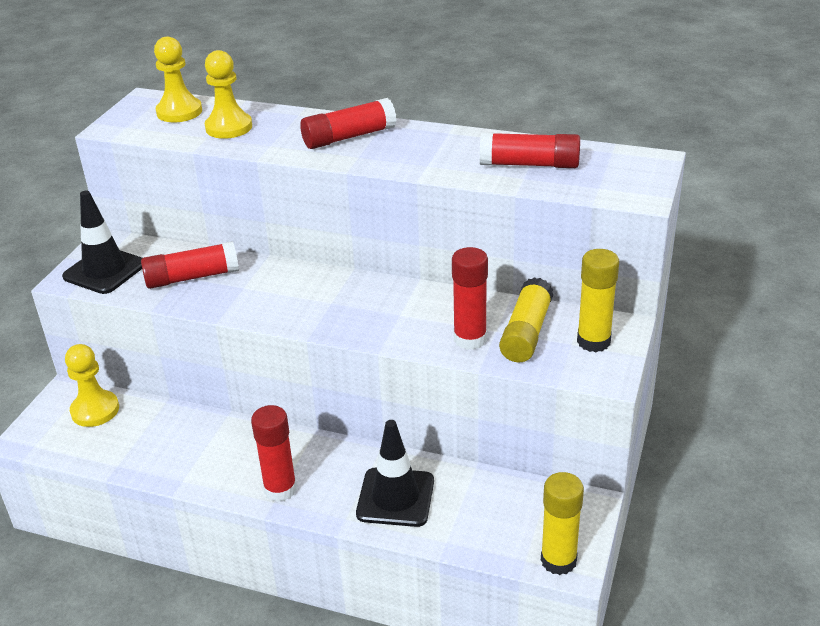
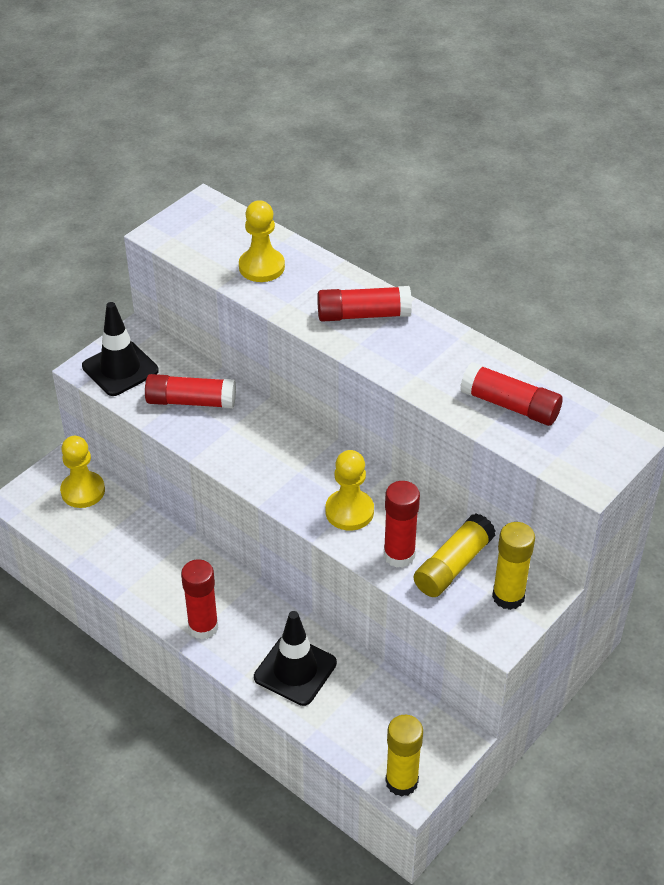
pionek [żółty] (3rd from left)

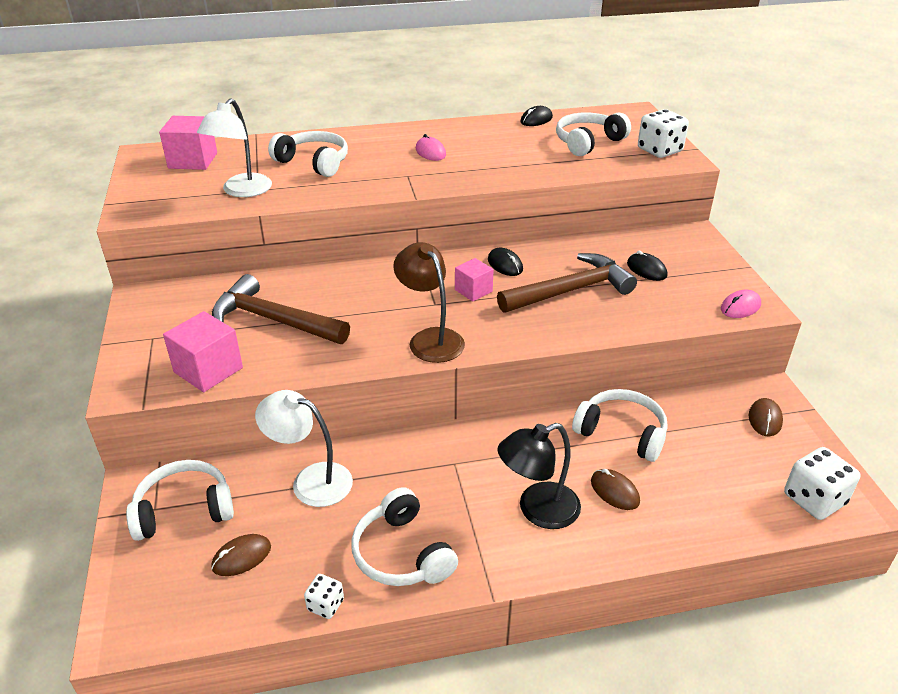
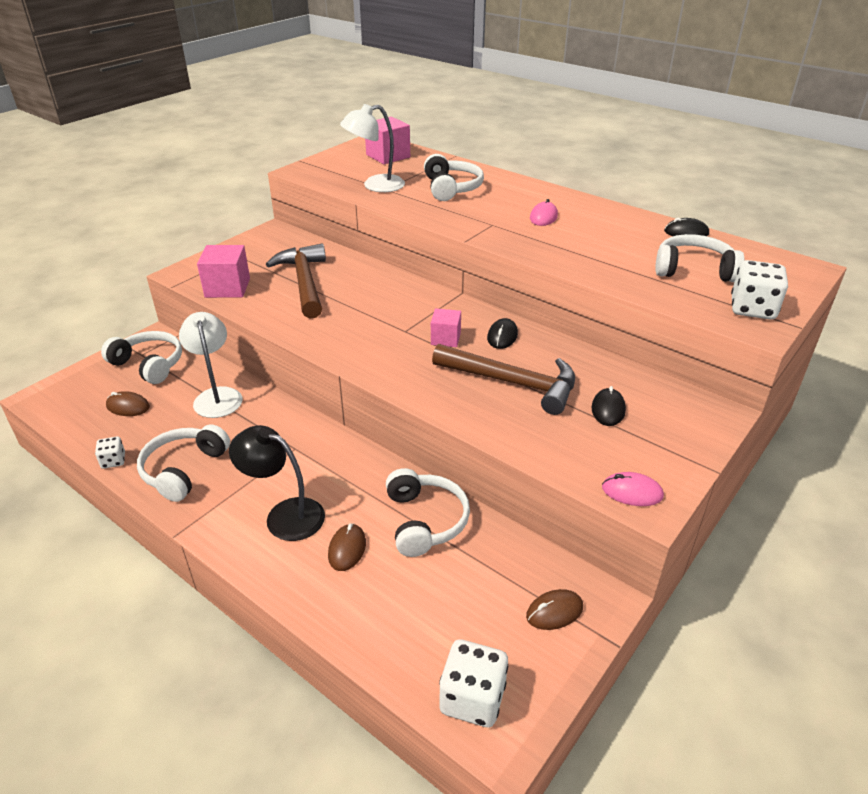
lampka [brązowy]

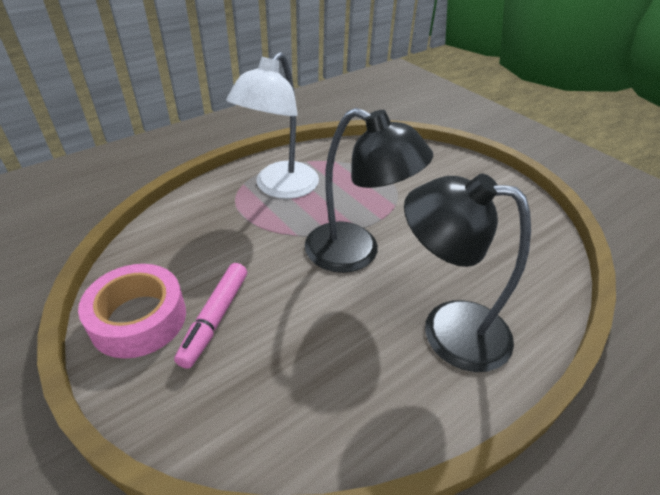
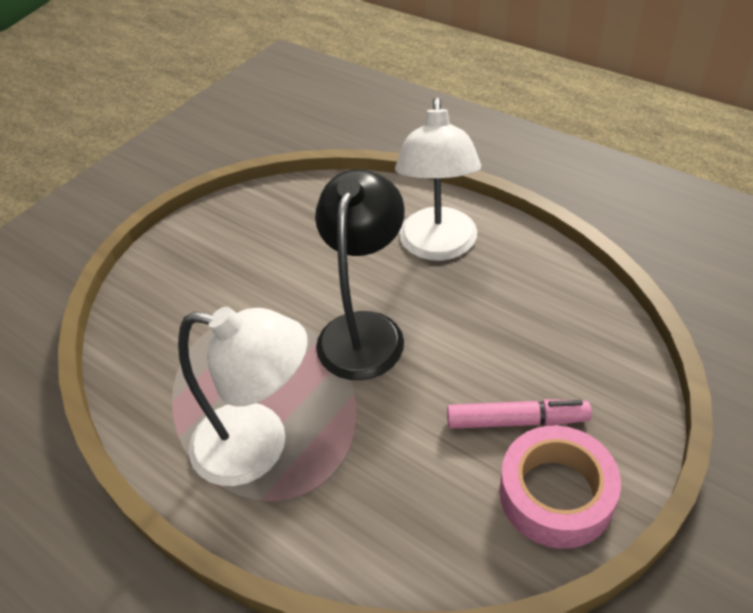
lampka [biały] (2nd from left)

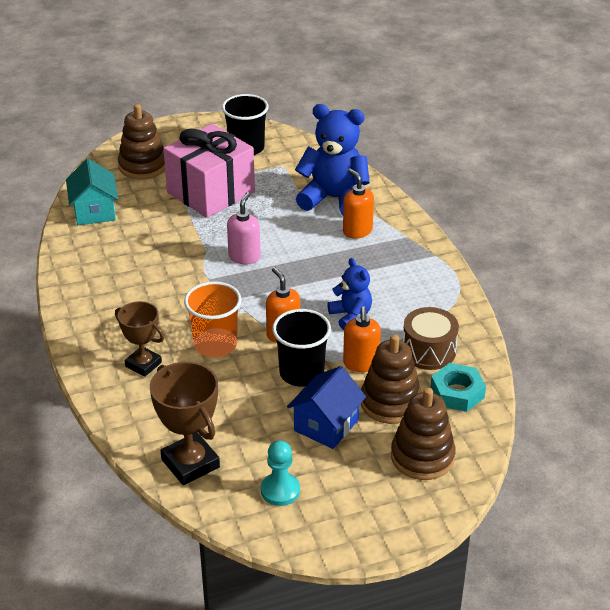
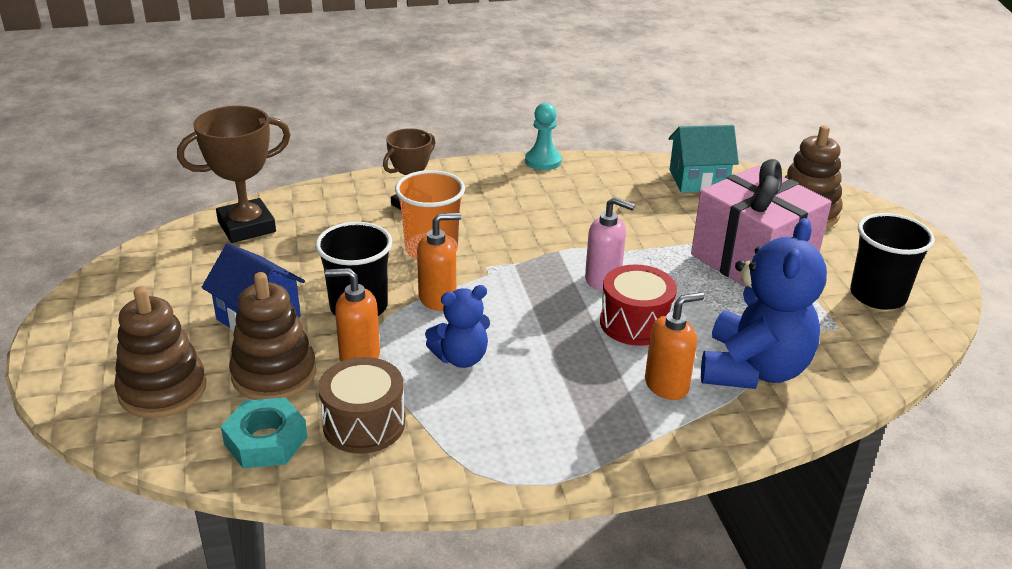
pionek [turkusowy]
bęben [czerwony]

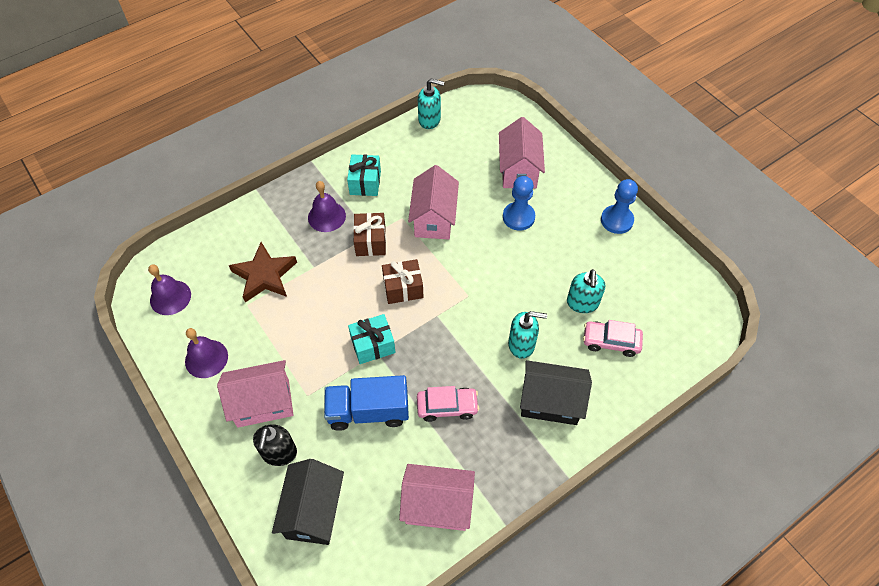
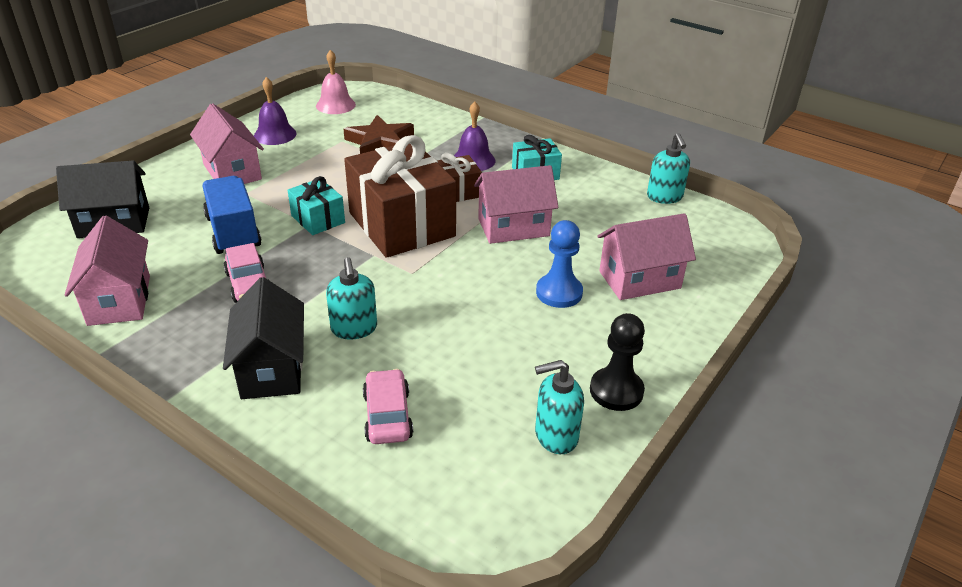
dzwonek [różowy]
prezent [brązowy] (1st from left)
dozownik mydła [turkusowy] (2nd from left)
pionek [czarny]
dozownik mydła [czarny]

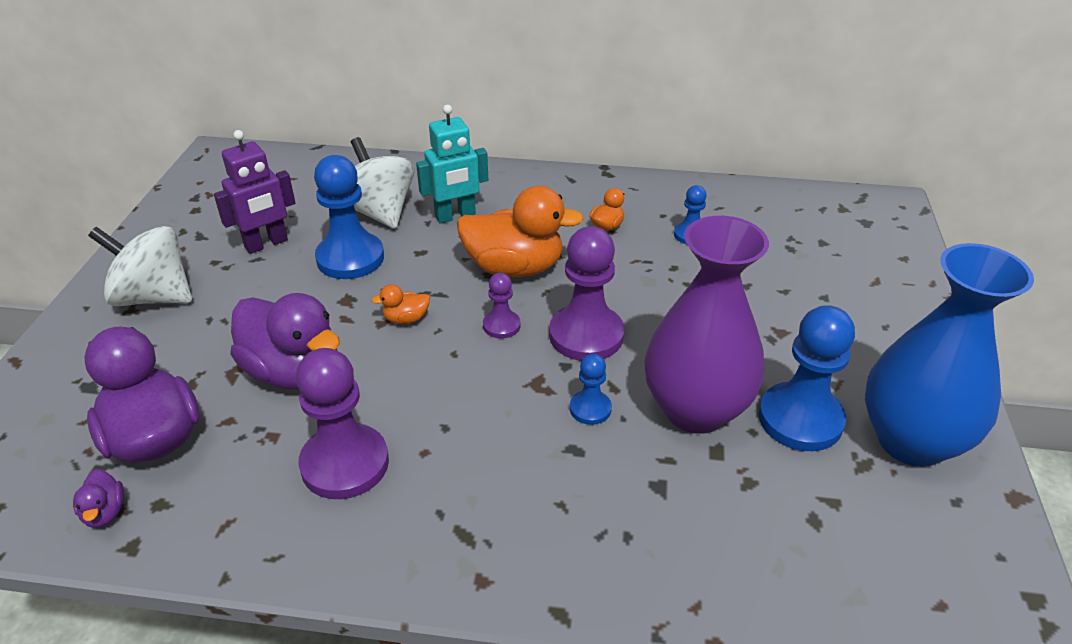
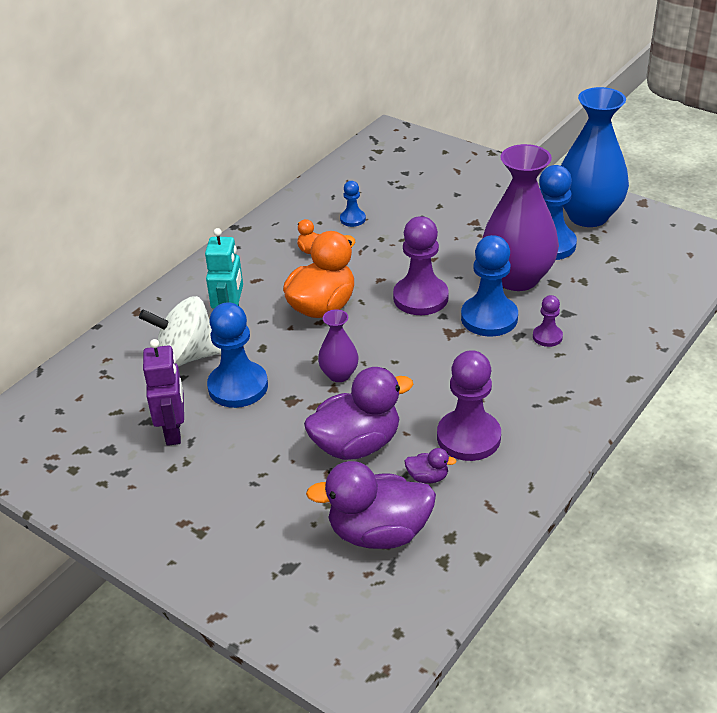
wazon [fioletowy] (1st from left)
kaczka [fioletowy] (3rd from left)
pionek [niebieski] (3rd from left)
pionek [fioletowy] (3rd from left)
bączek [biały] (1st from left in the first image)

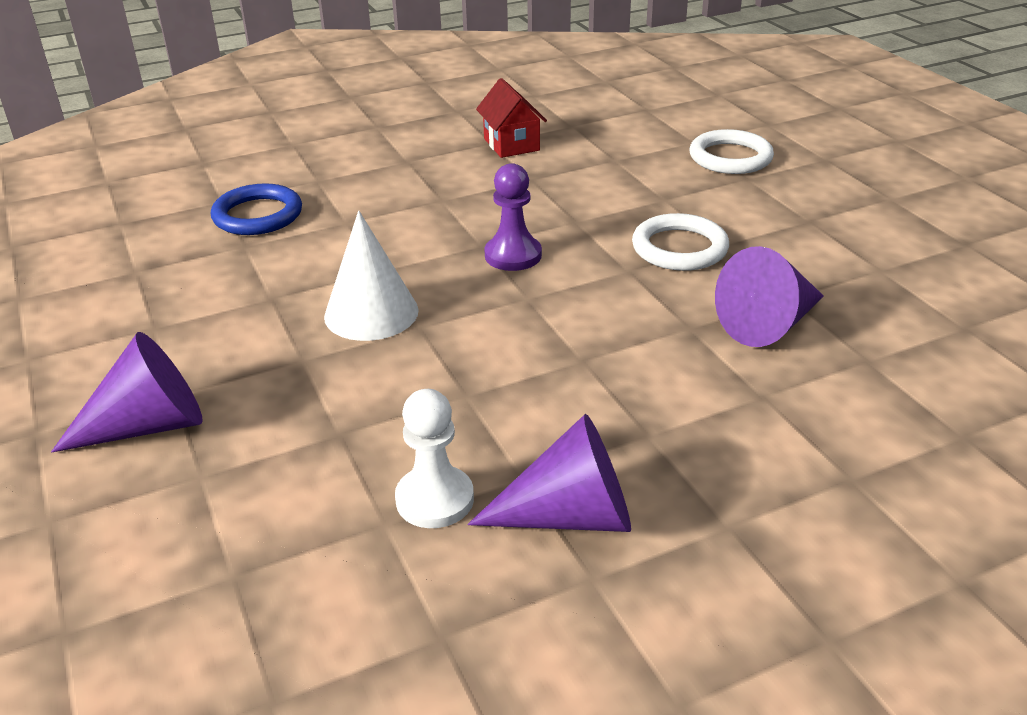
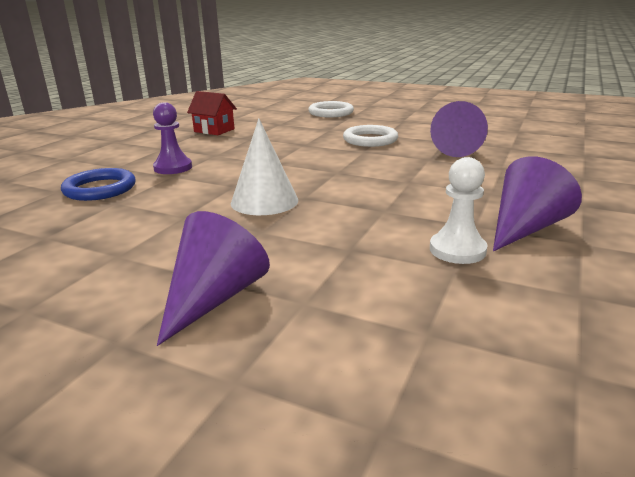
pionek [fioletowy]

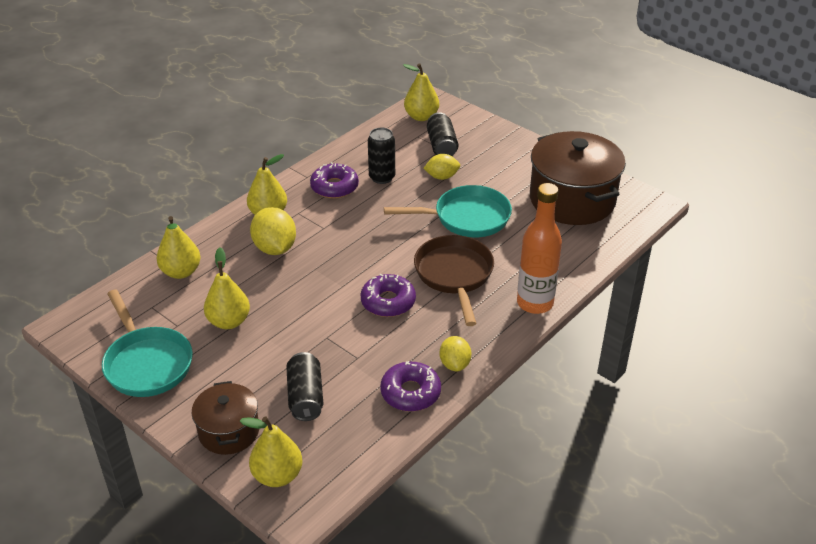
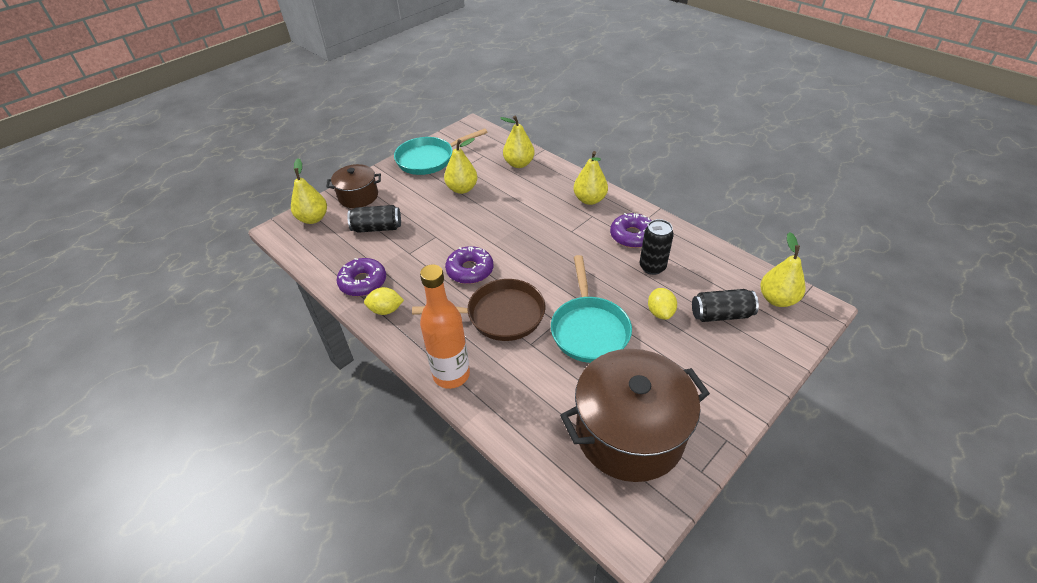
cytryna [żółty] (1st from left in the first image)

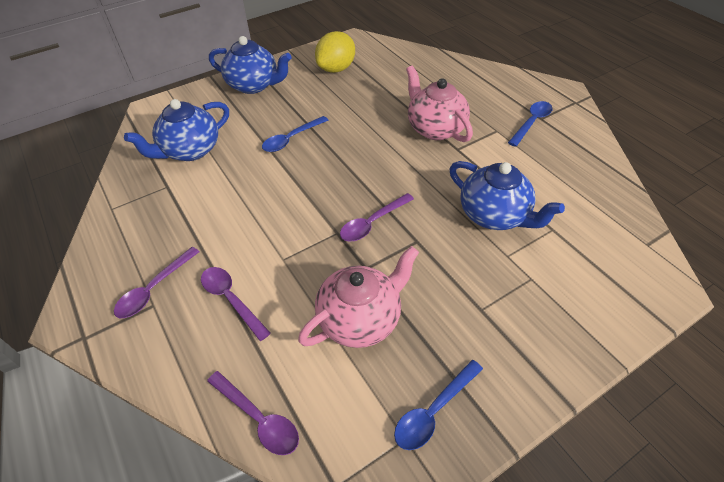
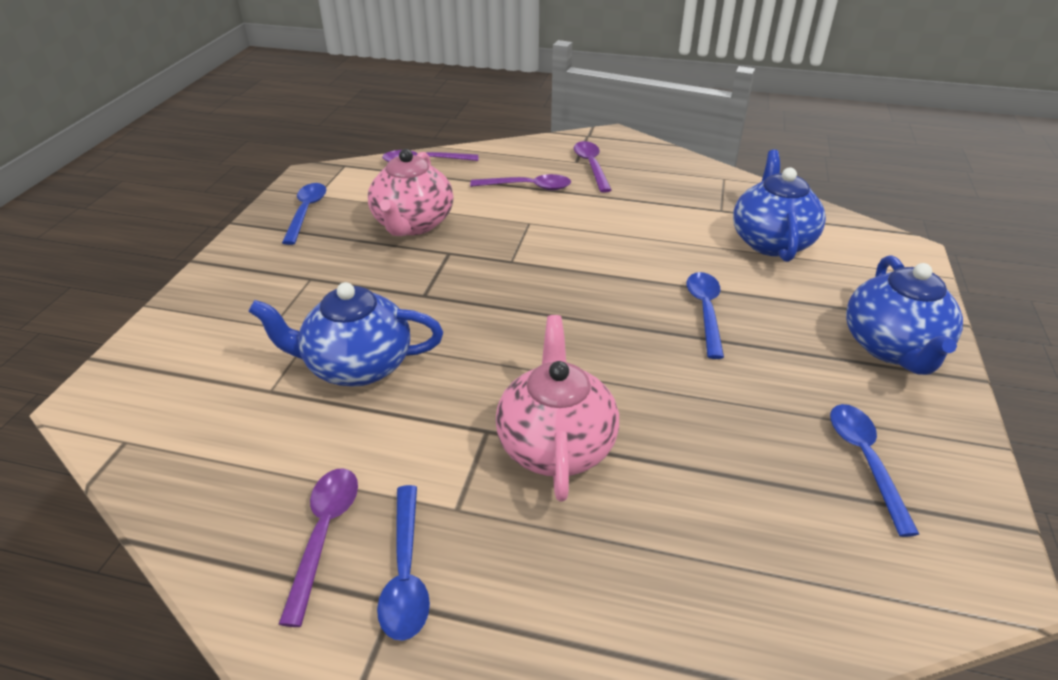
łyżka [fioletowy] (1st from left)
imbryk [różowy] (2nd from left)
łyżka [niebieski] (4th from left)
imbryk [niebieski] (3rd from left)

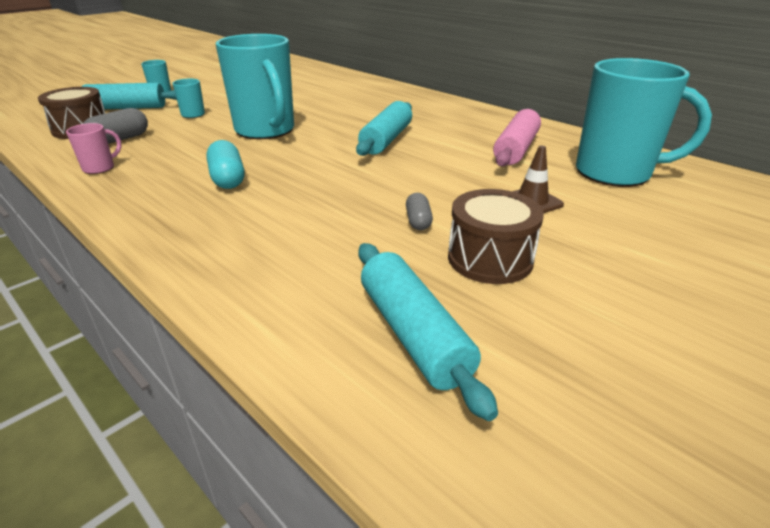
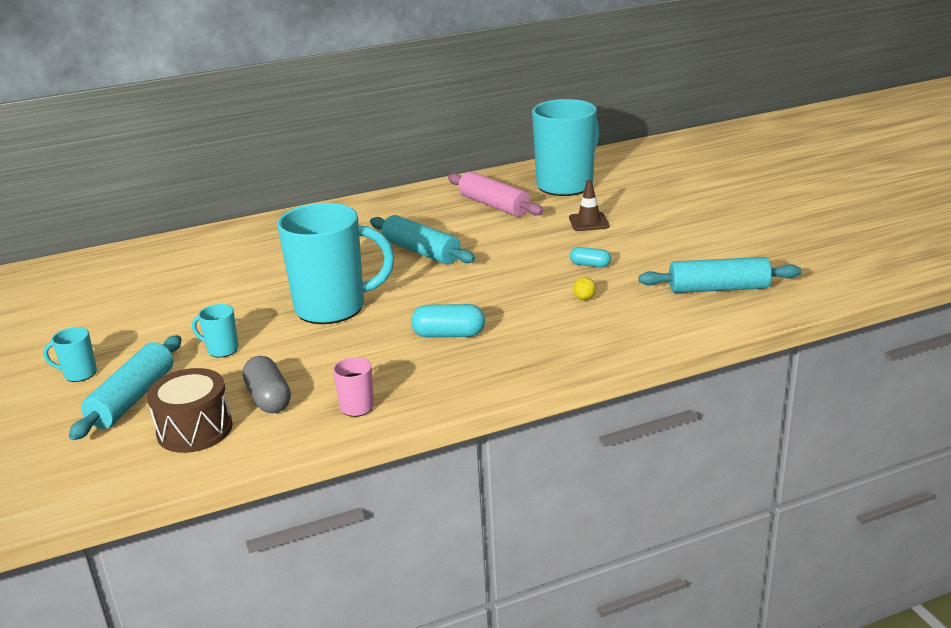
kapsułka [turkusowy] (2nd from left)
cytryna [żółty]
bęben [brązowy] (2nd from left in the first image)

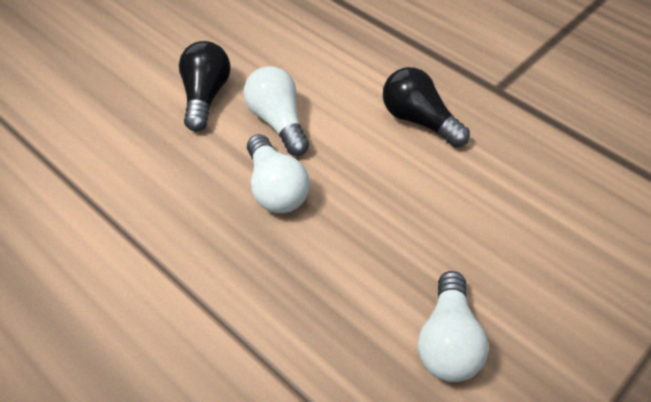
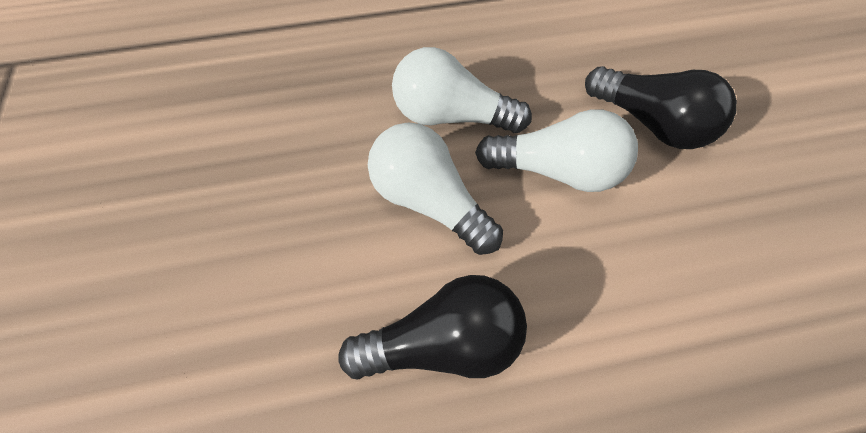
żarówka [biały] (1st from left)

